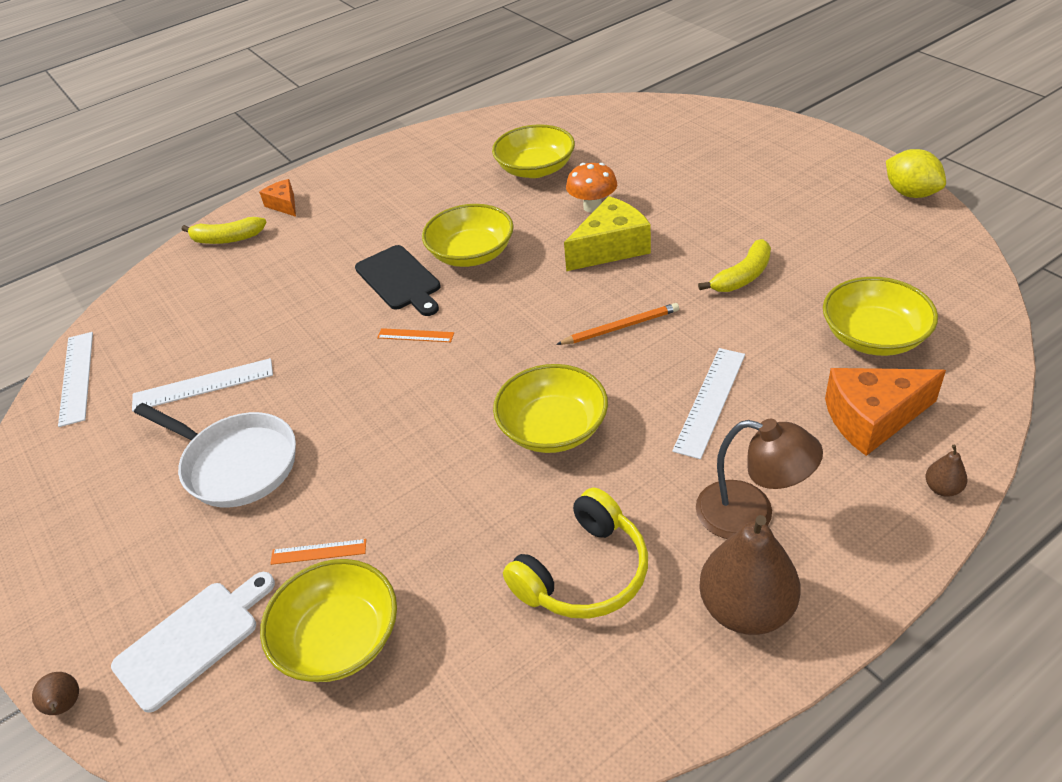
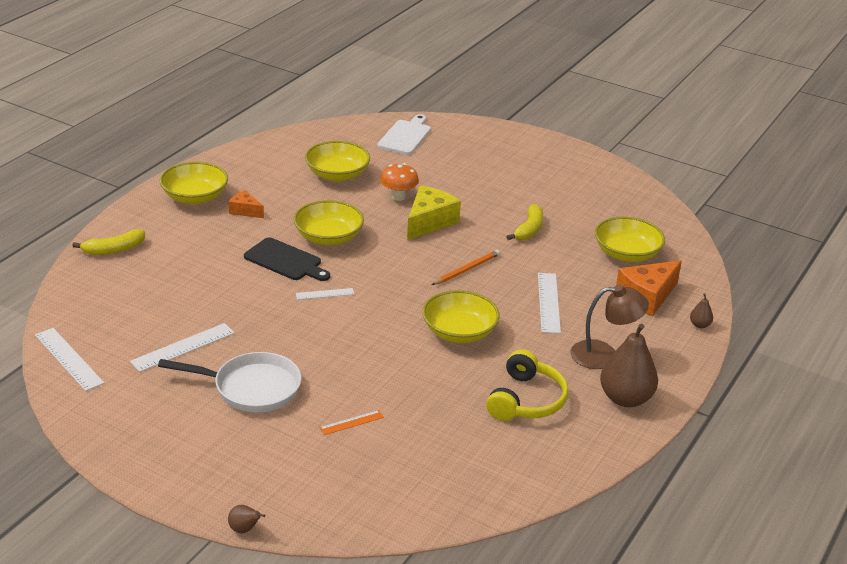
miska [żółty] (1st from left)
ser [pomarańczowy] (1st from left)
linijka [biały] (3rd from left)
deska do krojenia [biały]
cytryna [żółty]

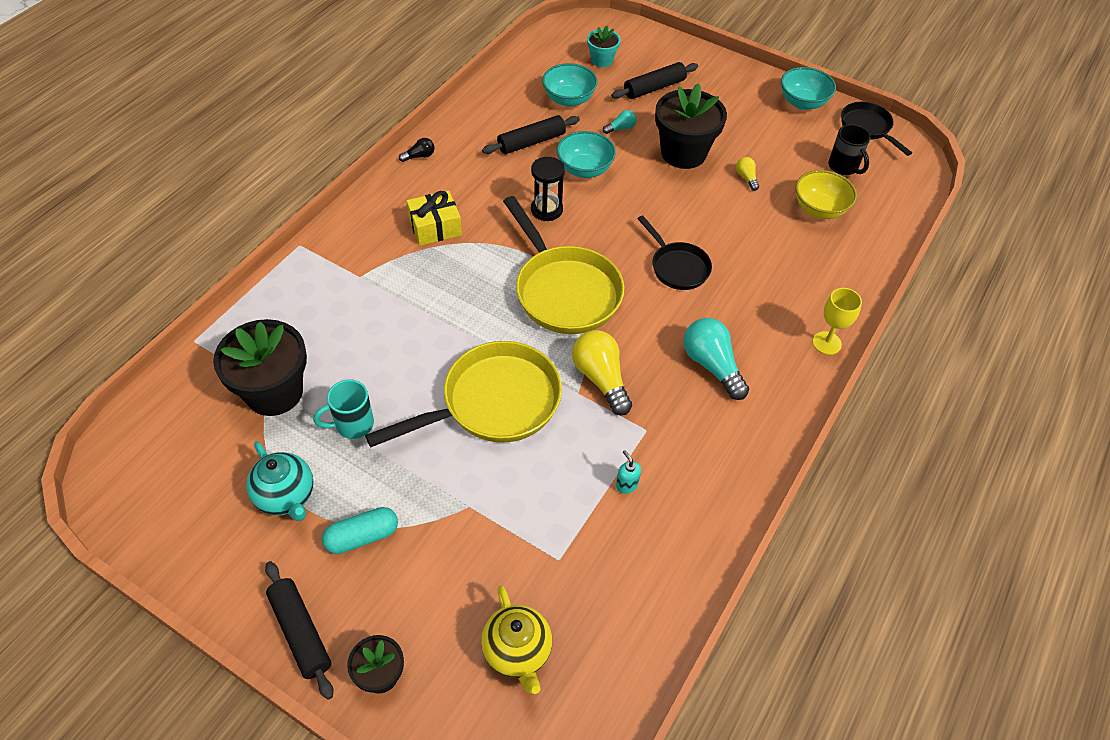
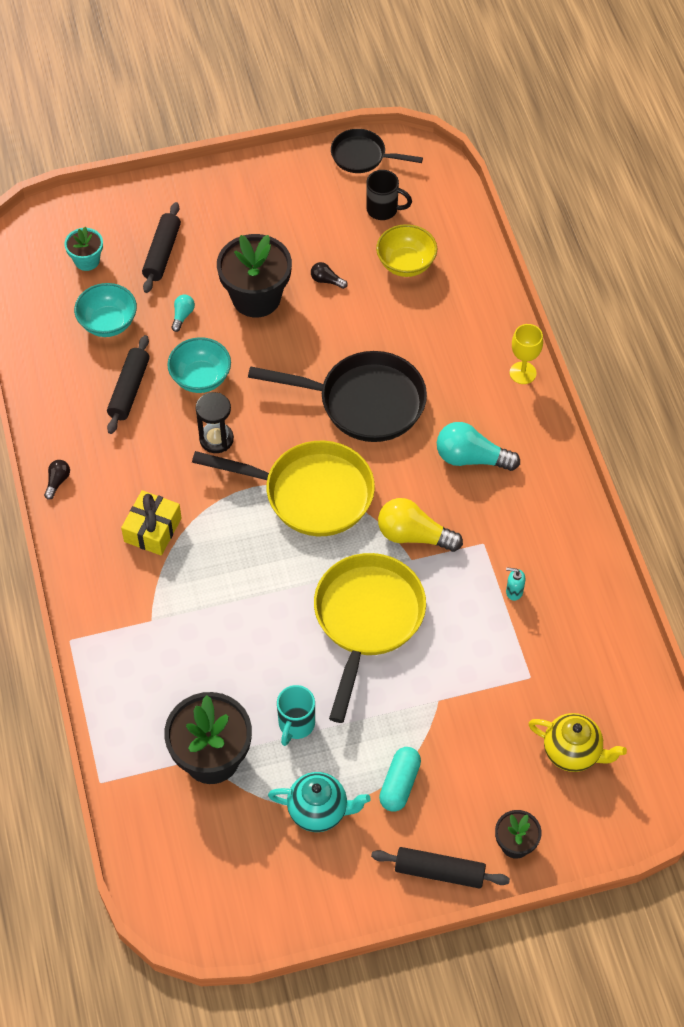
patelnia [czarny] (1st from left)
żarówka [czarny] (2nd from left)
miska [turkusowy] (3rd from left in the first image)

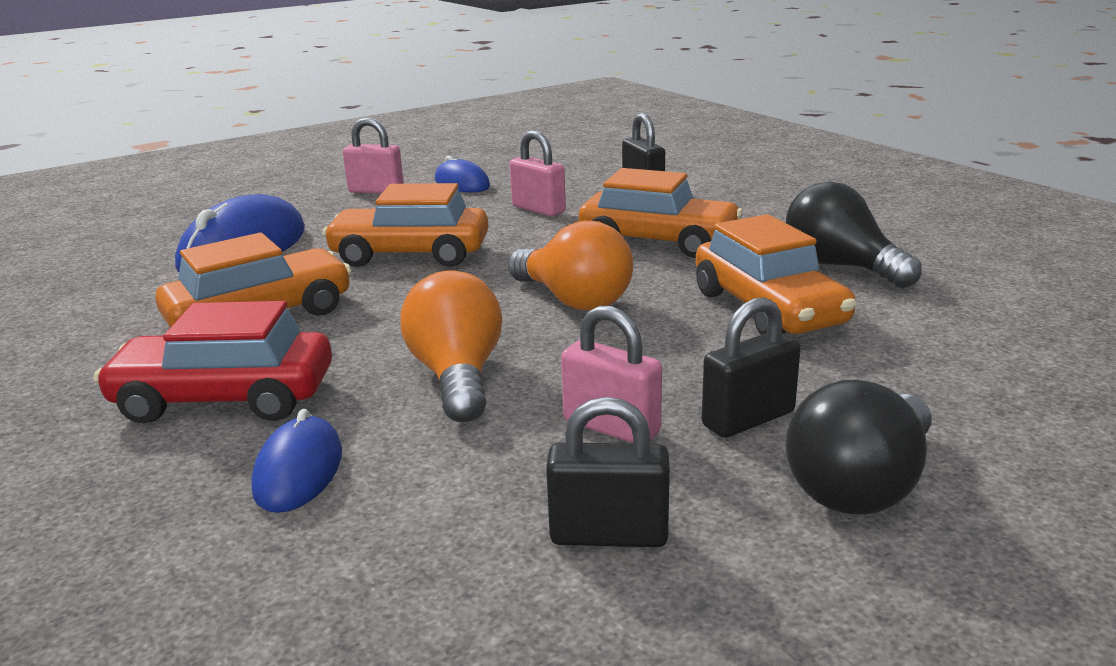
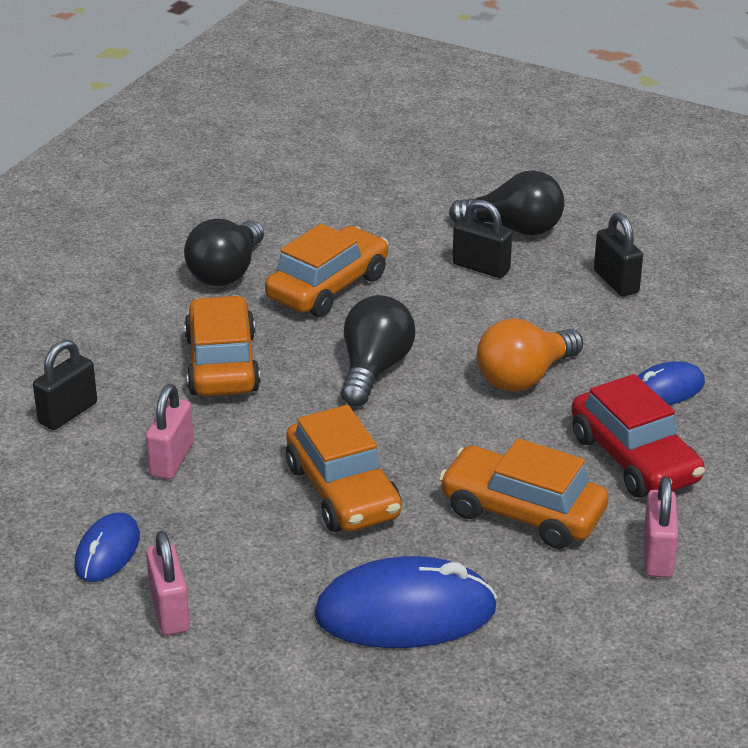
żarówka [czarny] (2nd from left)
kłódka [różowy] (3rd from left)

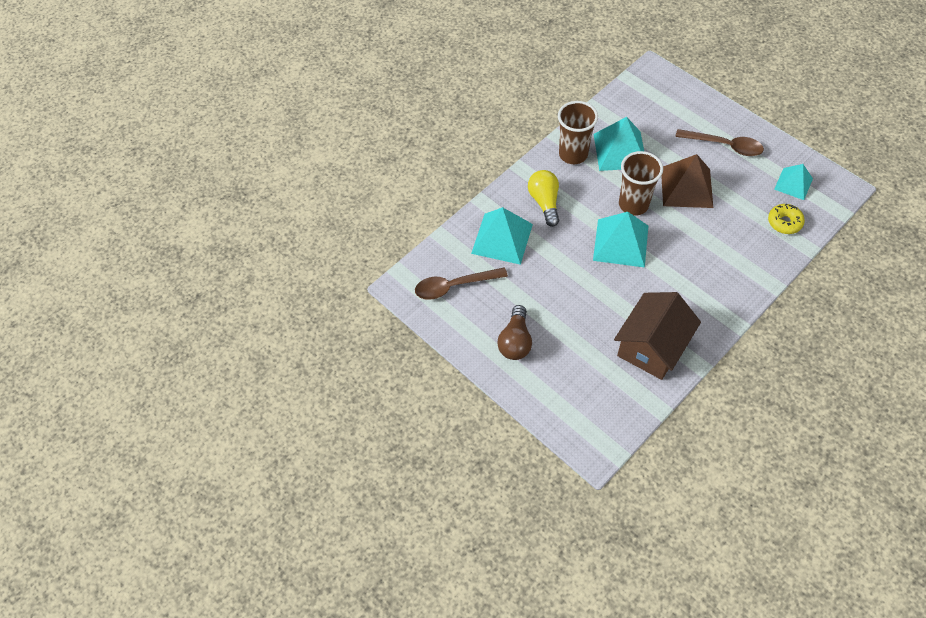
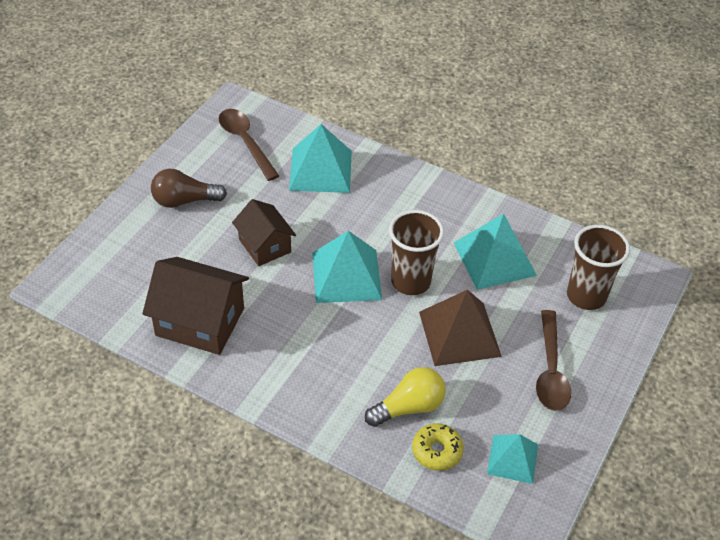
domek [brązowy] (2nd from left)
żarówka [żółty]
szklanka [brązowy] (2nd from left)

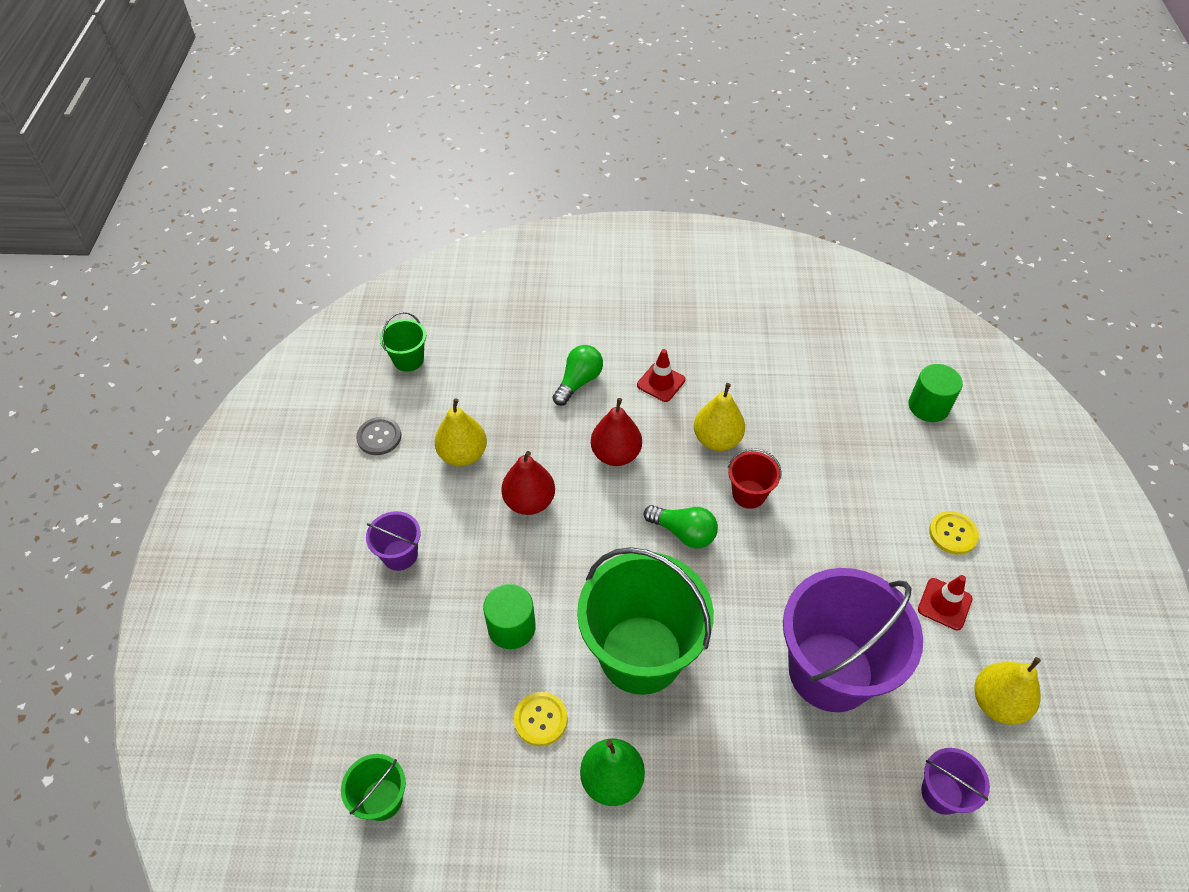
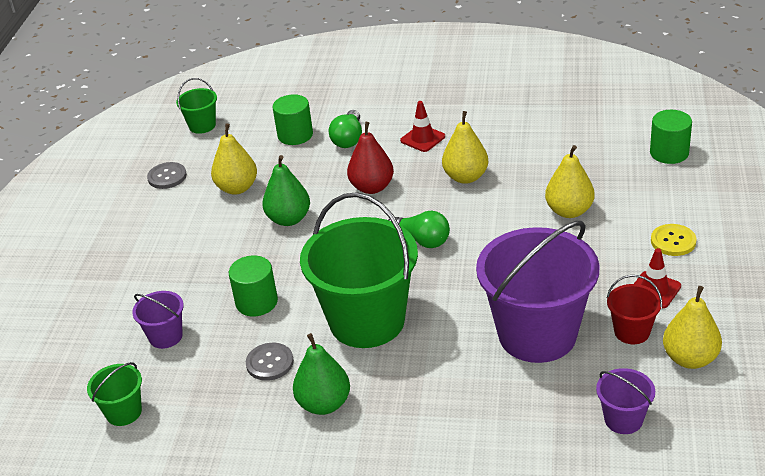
wiadro [fioletowy] (1st from left)
guzik [szary] (2nd from left)
gruszka [zielony] (1st from left)
walec [zielony] (2nd from left)
żarówka [zielony] (1st from left)
gruszka [żółty] (3rd from left)
wiadro [czerwony]

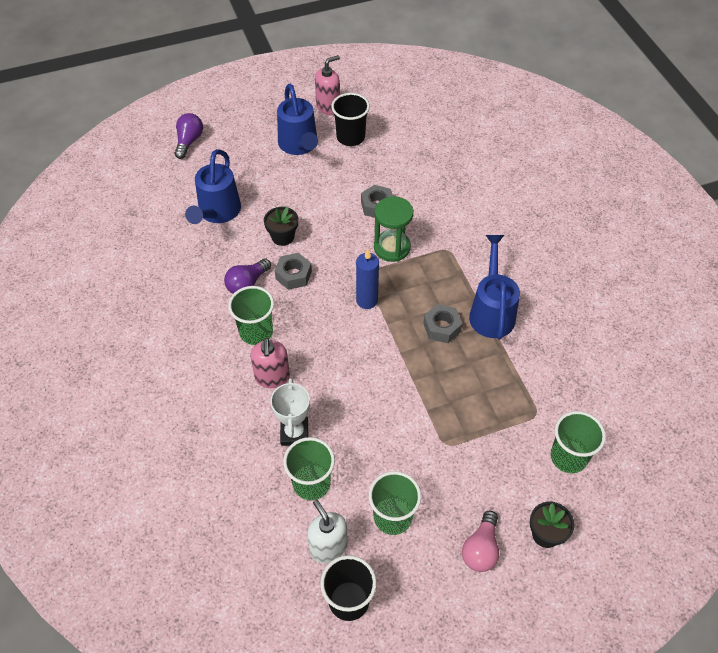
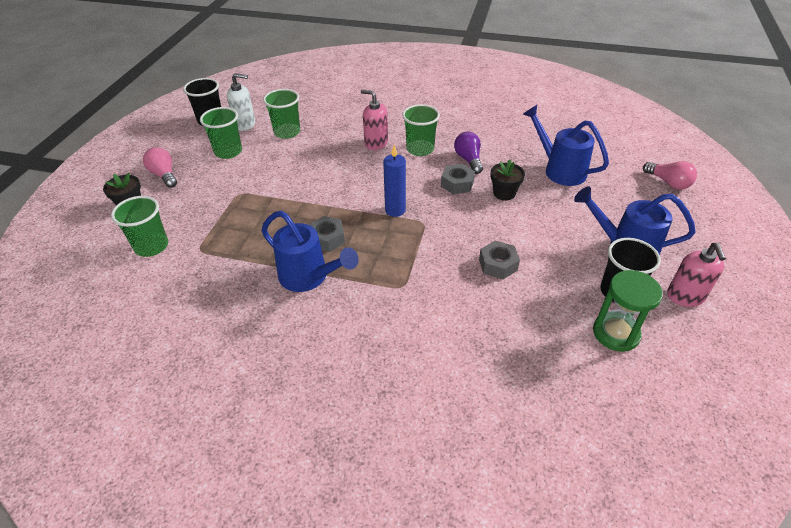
klepsydra [zielony]
żarówka [różowy] (2nd from left)
puchar [biały]

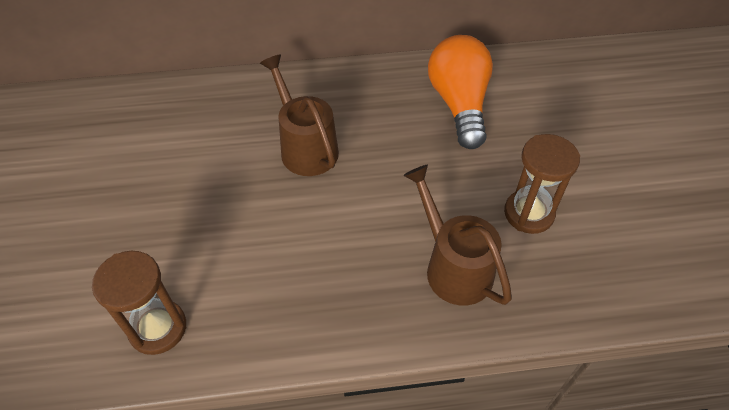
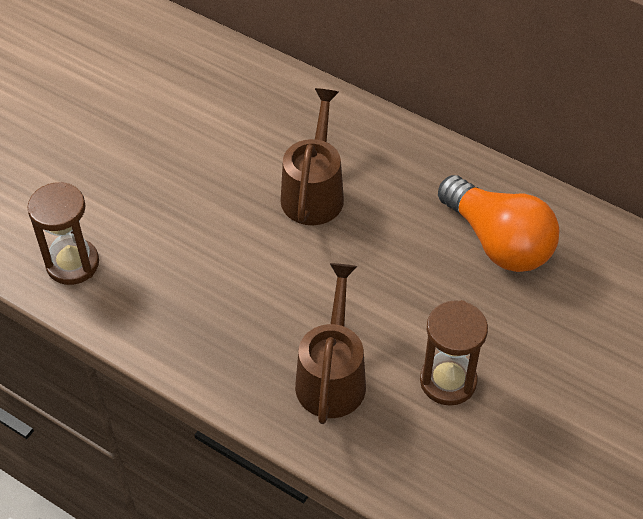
żarówka [pomarańczowy]

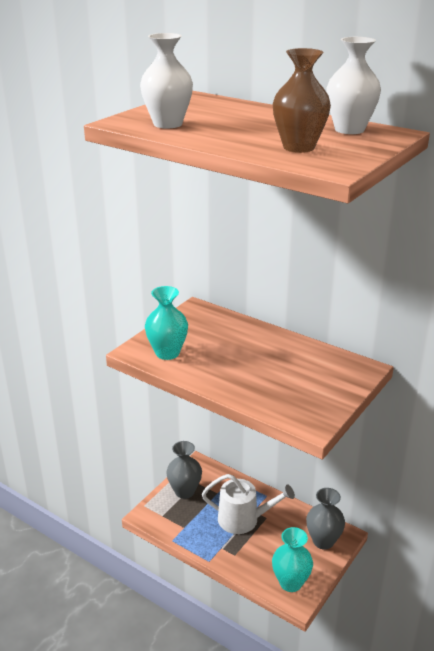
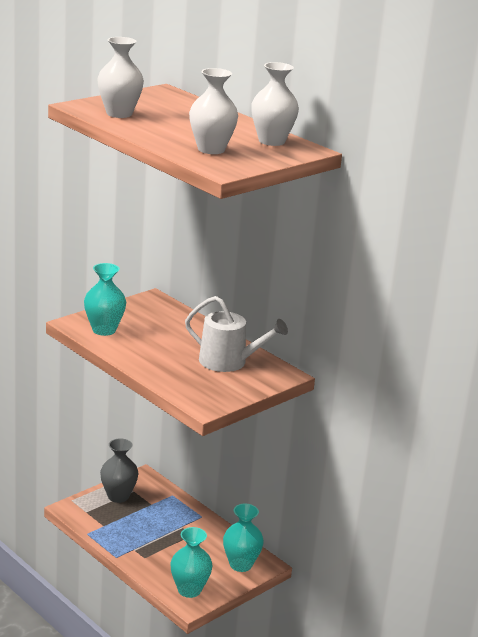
konewka [biały]
wazon [biały] (2nd from left)
wazon [turkusowy] (3rd from left)

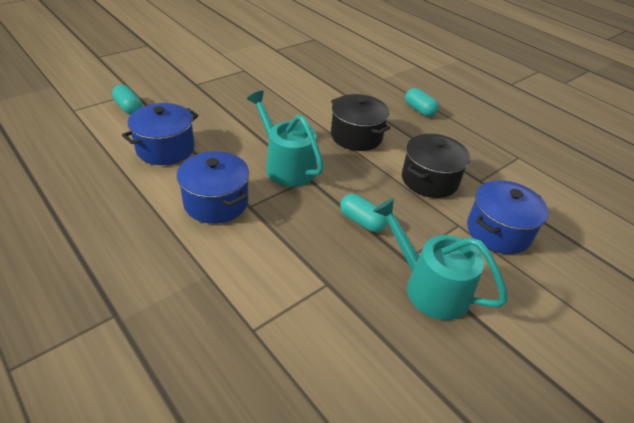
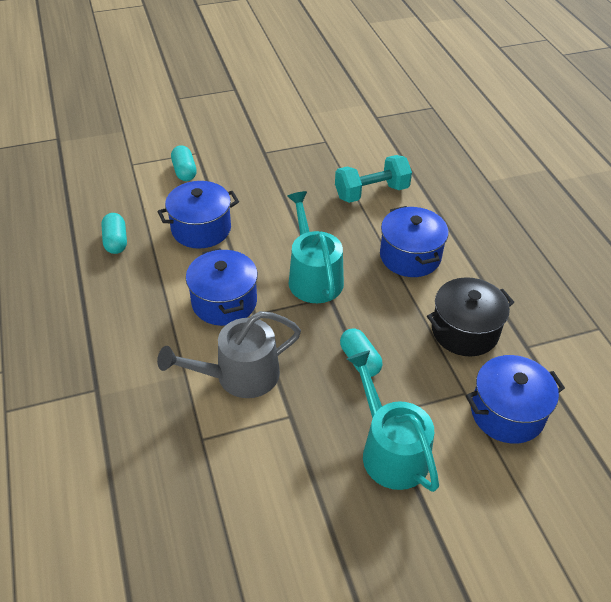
kapsułka [turkusowy] (1st from left)
konewka [szary]
hantel [turkusowy]
garnek [niebieski] (3rd from left)

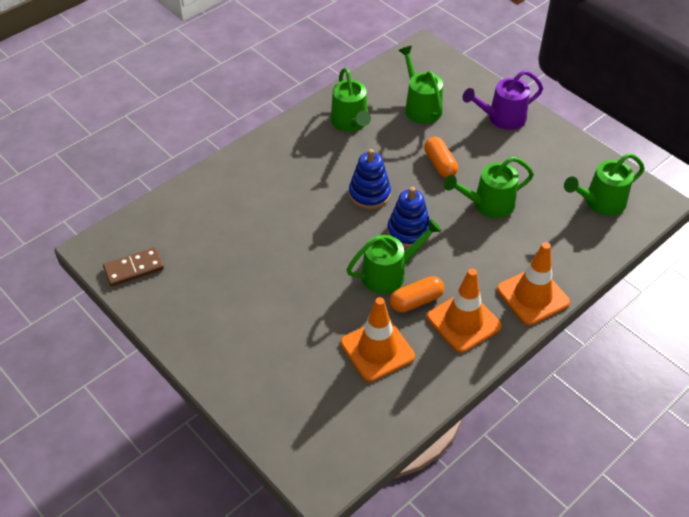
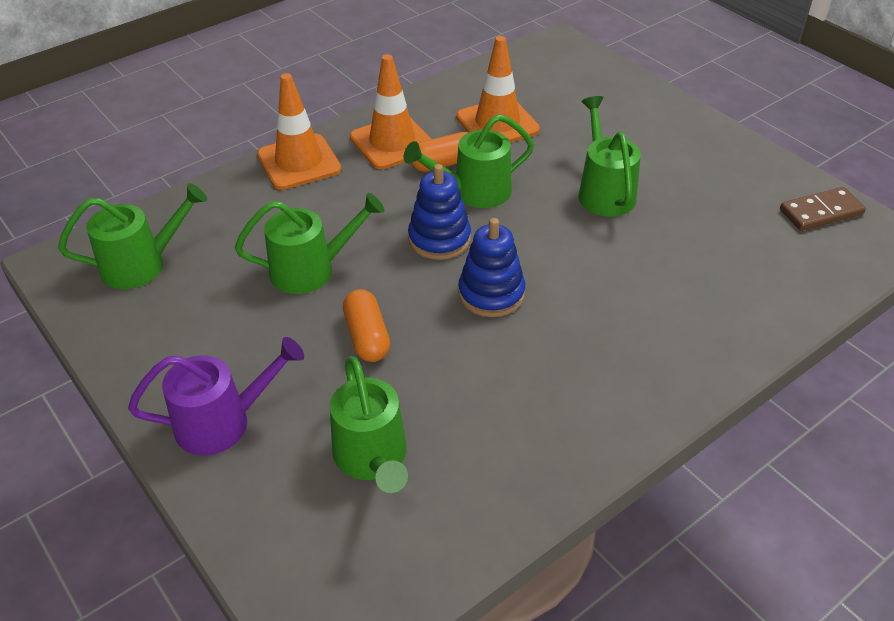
konewka [zielony] (5th from left)

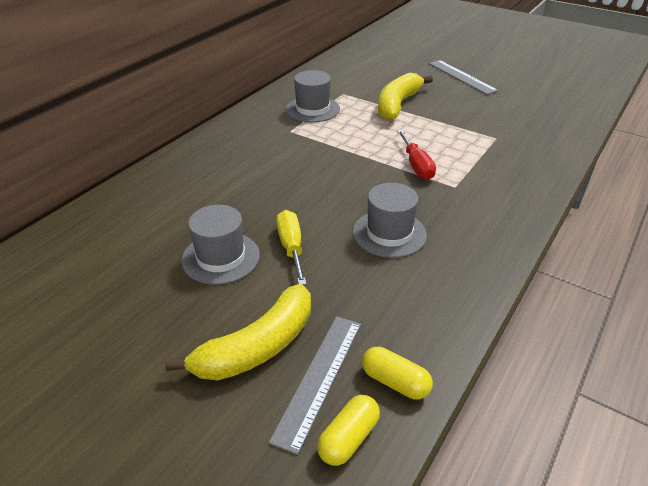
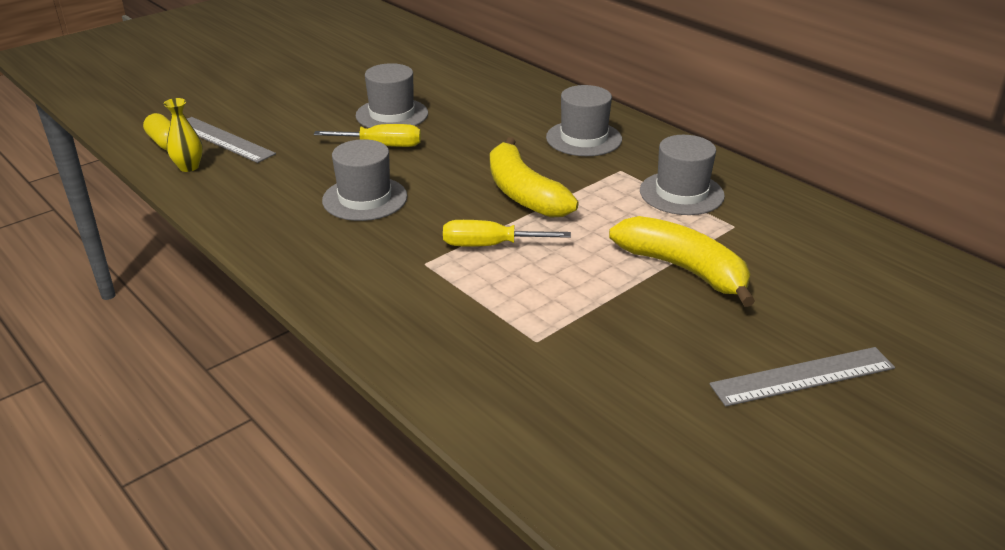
wazon [żółty]
śrubokręt [żółty] (2nd from left)
banan [żółty] (1st from left)
kapelusz [szary] (3rd from left)

